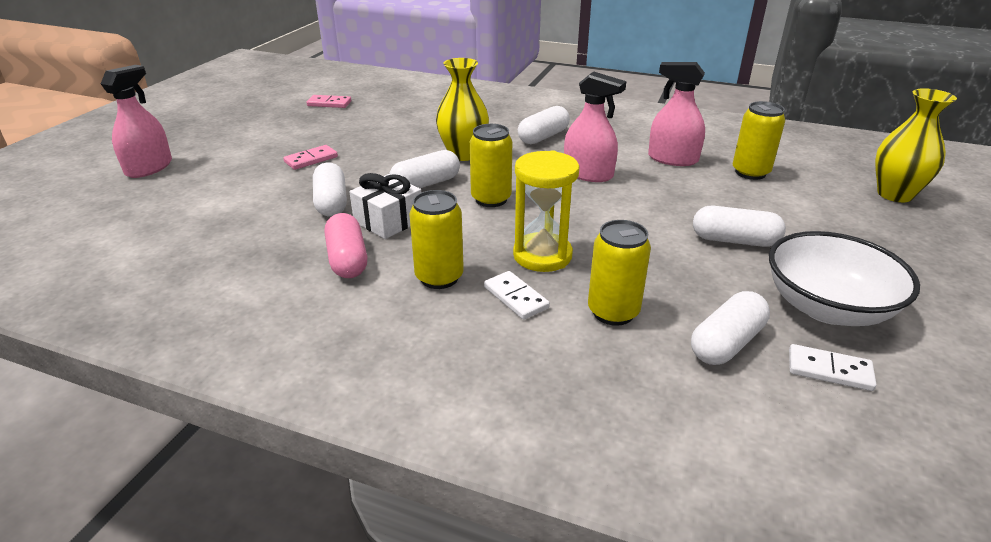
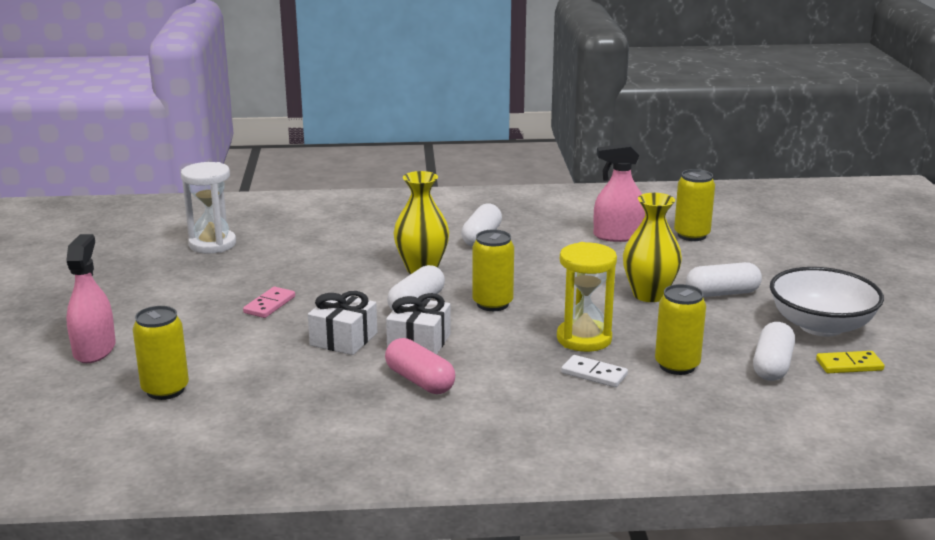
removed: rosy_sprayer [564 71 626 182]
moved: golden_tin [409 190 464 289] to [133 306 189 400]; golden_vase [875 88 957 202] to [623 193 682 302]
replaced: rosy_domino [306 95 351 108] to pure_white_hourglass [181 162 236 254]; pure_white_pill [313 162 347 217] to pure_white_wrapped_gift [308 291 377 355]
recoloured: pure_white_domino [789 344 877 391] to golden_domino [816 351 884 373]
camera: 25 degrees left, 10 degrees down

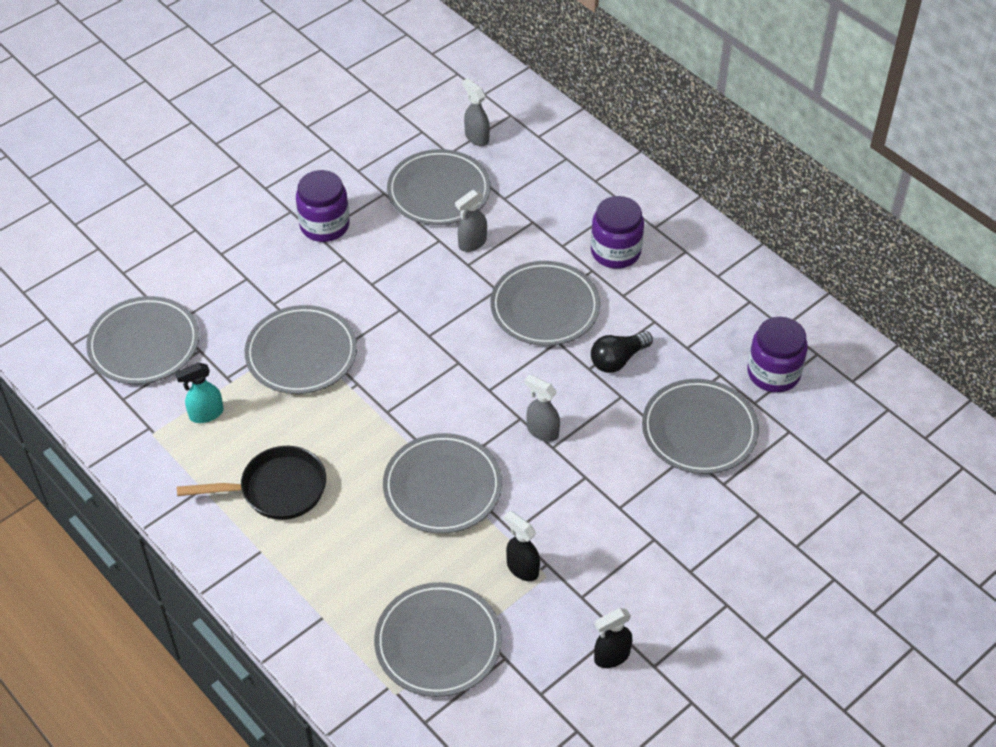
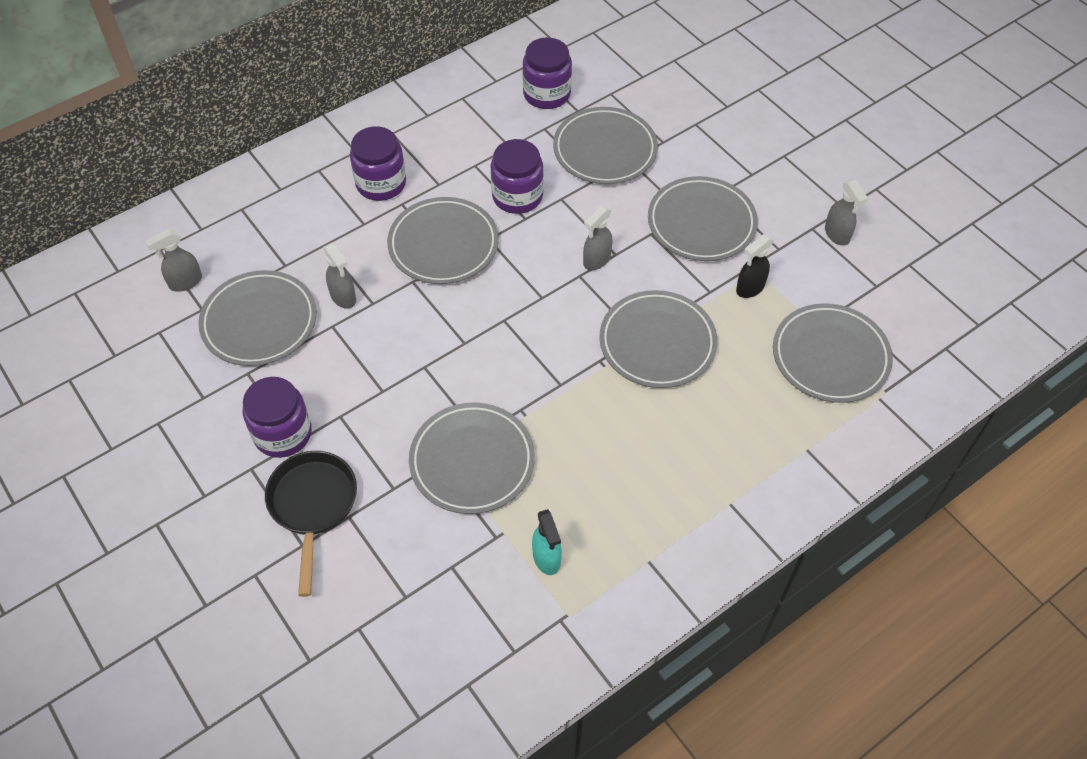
moved: ebony_skillet [177 446 326 520] to [265 451 357 597]; gray_flat_dish [86 296 199 384] to [648 176 758 261]
replaced: ebony_bulb [591 331 653 373] to violet_jar [491 139 544 214]
recoloured: ebony_sprayer [594 608 632 668] to gray_sprayer [825 179 868 246]
camera: 85 degrees left, 5 degrees up

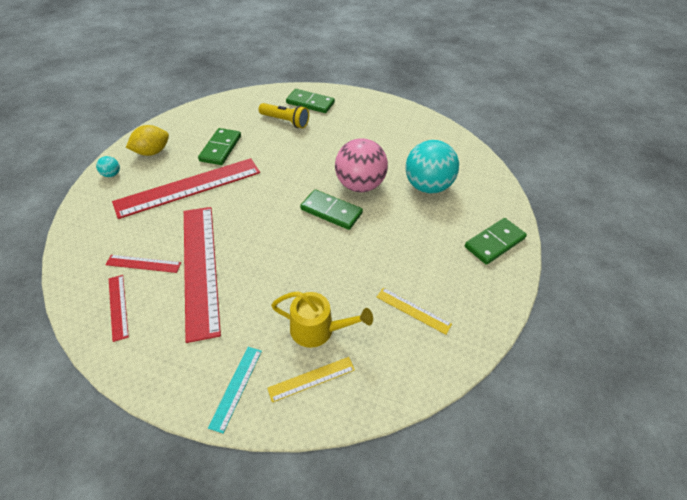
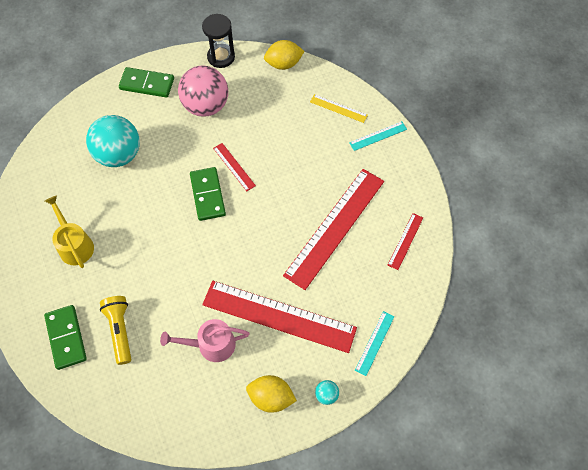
removed: golden_straightedge [377 288 452 335]
added: ebony_hourglass [202 14 235 68]; golden_citrus_fruit [264 40 305 70]; teal_straightedge [355 311 394 376]
moved: golden_watering_can [271 291 373 348] to [45 195 94 268]; rosy_sphere [335 138 388 192] to [178 65 228 117]; scarlet_straightedge [105 255 181 273] to [213 143 256 191]
replaced: leaf-green_domino [198 128 241 165] to rosy_watering_can [160 319 249 362]
camera: 130 degrees left, 15 degrees up

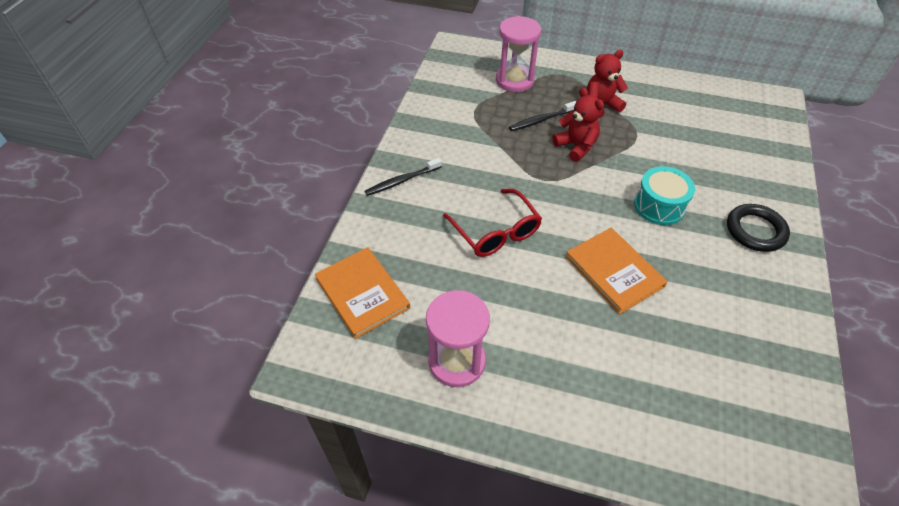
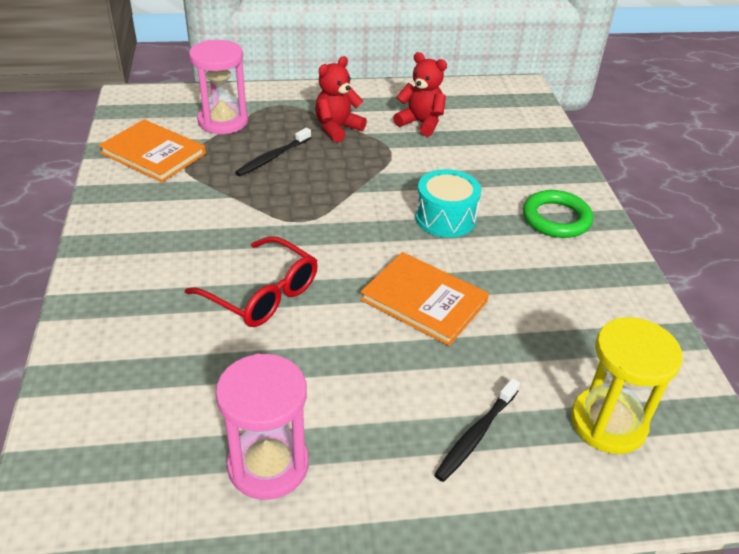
added: golden_hourglass [571 317 683 454]
moved: bright_orange_book [315 247 410 339] to [98 119 206 182]; scarlet_stuffed_bear [553 87 604 162] to [393 52 447 137]; ebony_tooth_brush [365 158 442 196] to [434 378 520 482]
recoloured: ebony_torus [727 204 790 252] to leaf-green_torus [523 190 593 238]
camera: 25 degrees left, 10 degrees down

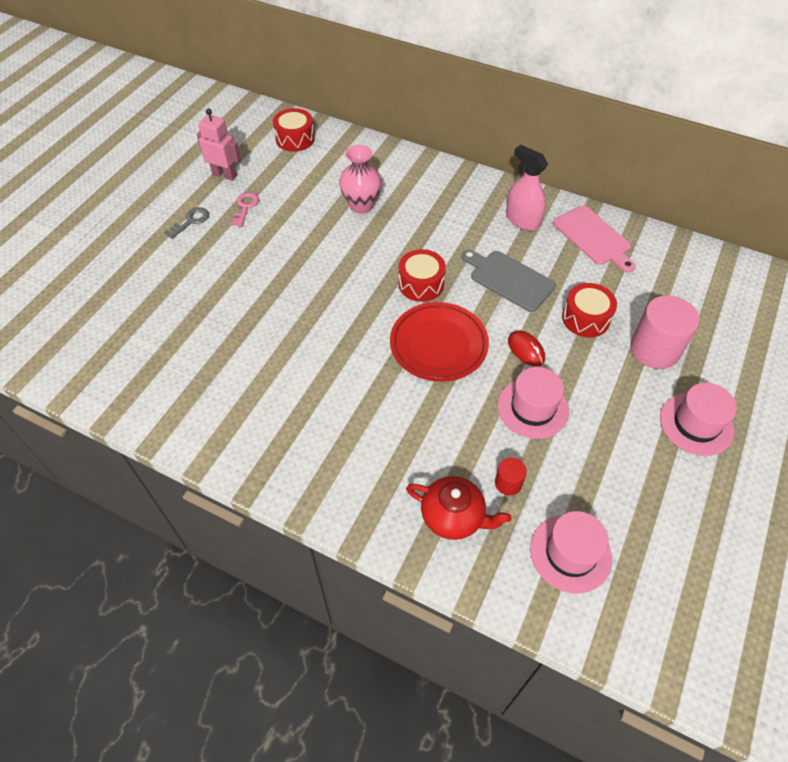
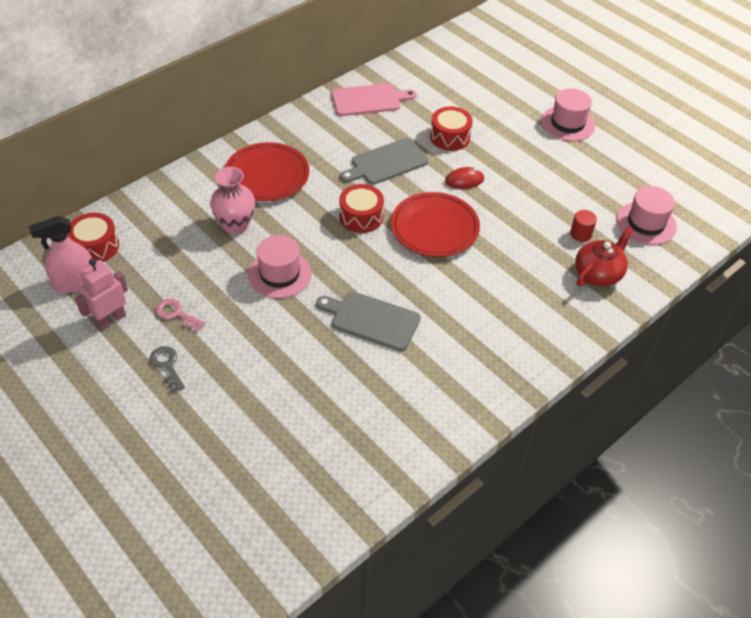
removed: rosy_cylinder_shape [630 295 700 369]
added: scarlet_flat_dish [225 142 309 201]; gray_chopping_board [316 291 421 351]
moved: rosy_sprayer [506 145 548 231] to [29 216 92 293]; rosy_top_hat [497 367 569 439] to [248 235 312 298]
camera: 70 degrees left, 5 degrees down

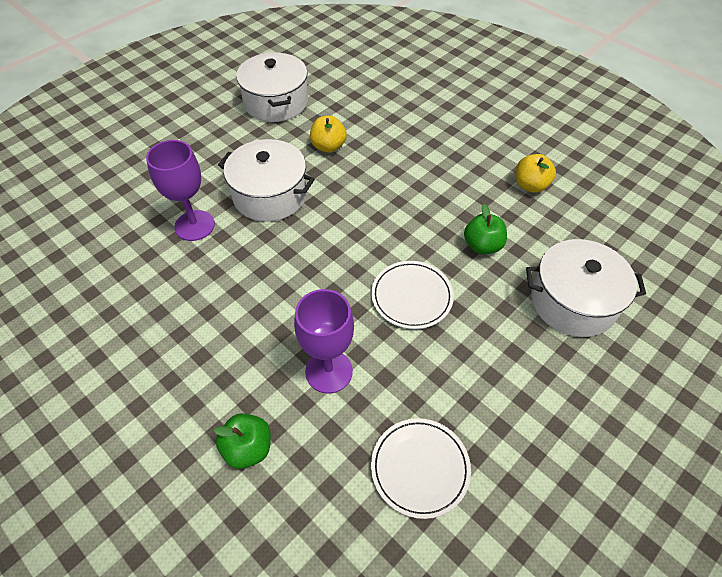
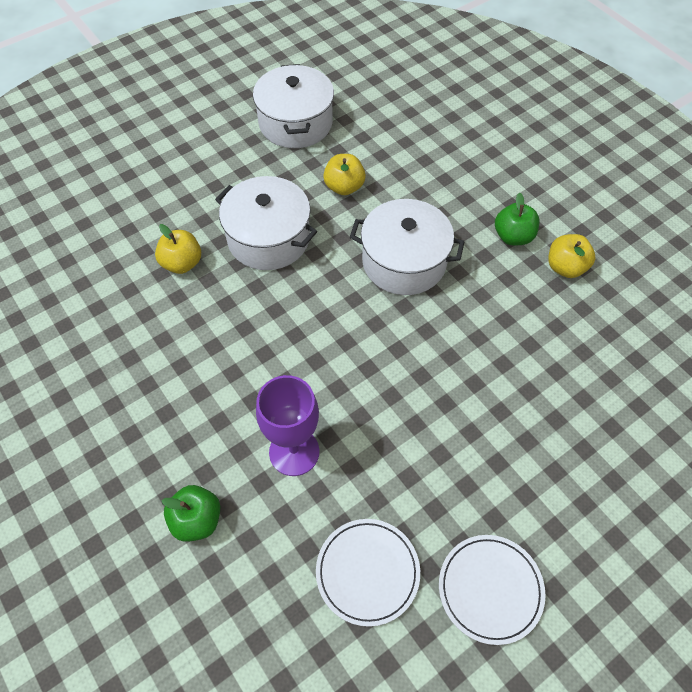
moved: pure_white_stockpot [526 239 646 337] to [350 199 464 295]; pure_white_flat_dish [371 261 454 329] to [439 535 546 645]; leaf-green_apple_fruit [464 204 507 254] to [495 193 540 245]
replaced: violet_goblet [146 140 215 241] to golden_apple_fruit [155 224 201 274]
camera: 10 degrees right, 5 degrees up

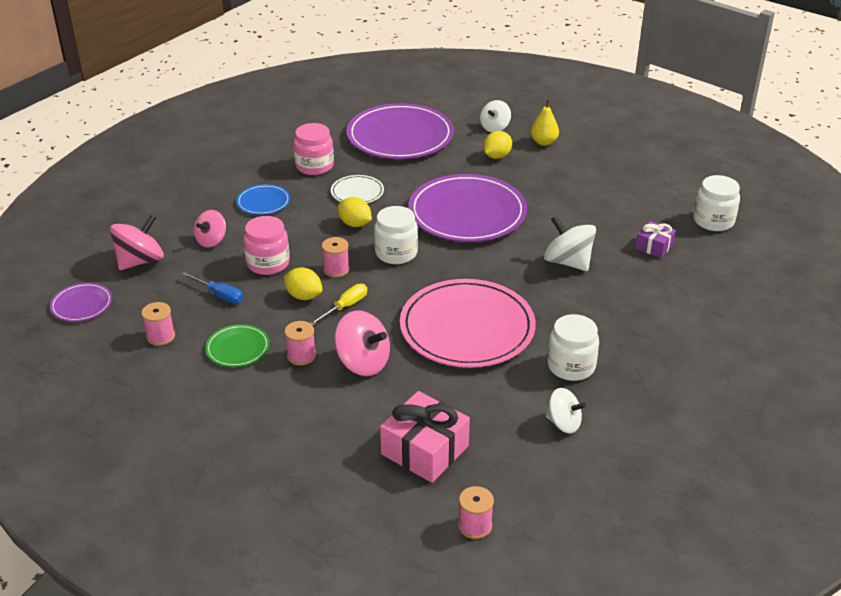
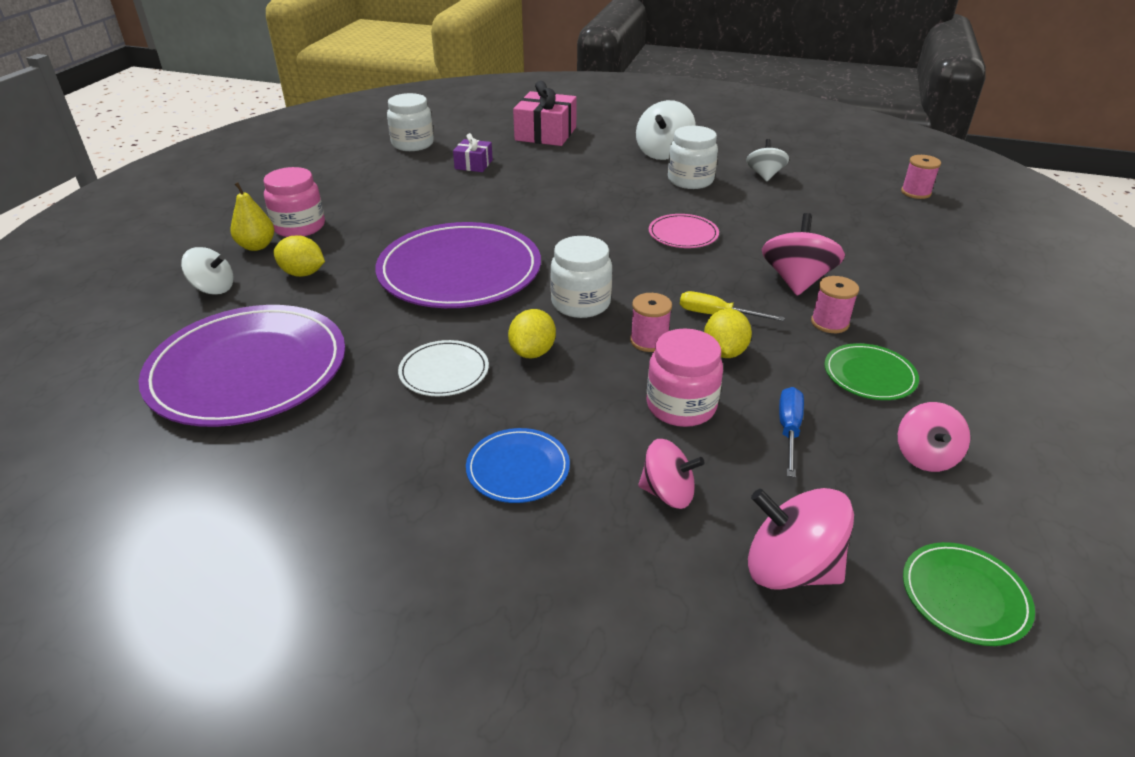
moved: rosy_jar [294 123 334 175] to [263 167 325 237]; rosy_wrapped_gift [380 391 470 483] to [513 81 577 146]; pure_white_spinning_top [544 215 596 271] to [636 100 696 160]
replaced: rosy_reel_of_thread [141 302 175 346] to rosy_spinning_top [898 402 970 472]
recoloured: violet_flat_dish [50 283 112 322] to leaf-green_flat_dish [903 542 1035 646]
resized: rosy_flat_dish [400 279 536 368] = [649 214 719 248] x0.46
camera: 110 degrees left, 0 degrees up

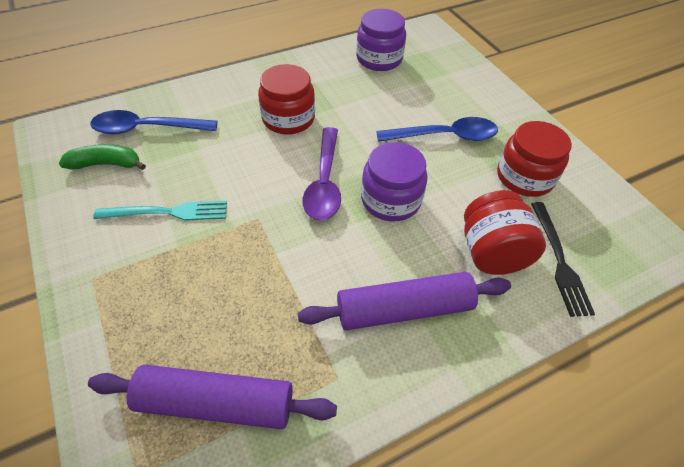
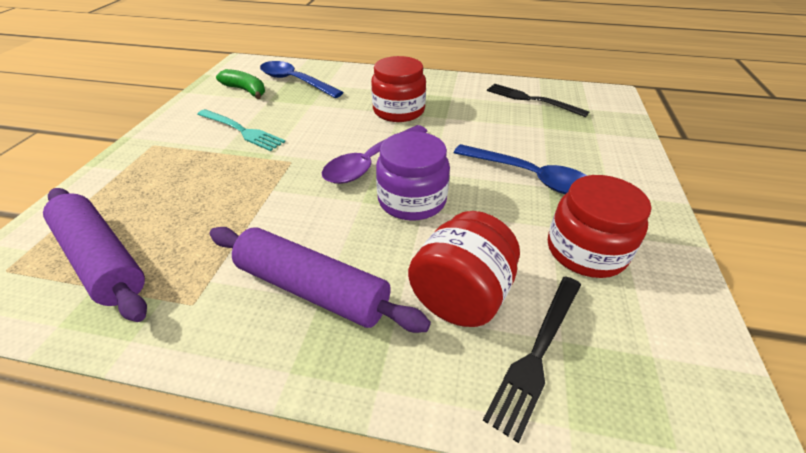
replaced: violet_jar [356 9 406 71] to ebony_fork [487 84 589 117]
camera: 40 degrees right, 10 degrees down

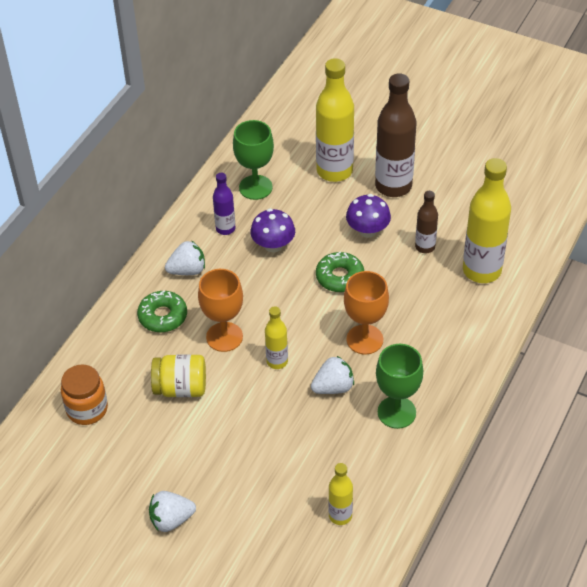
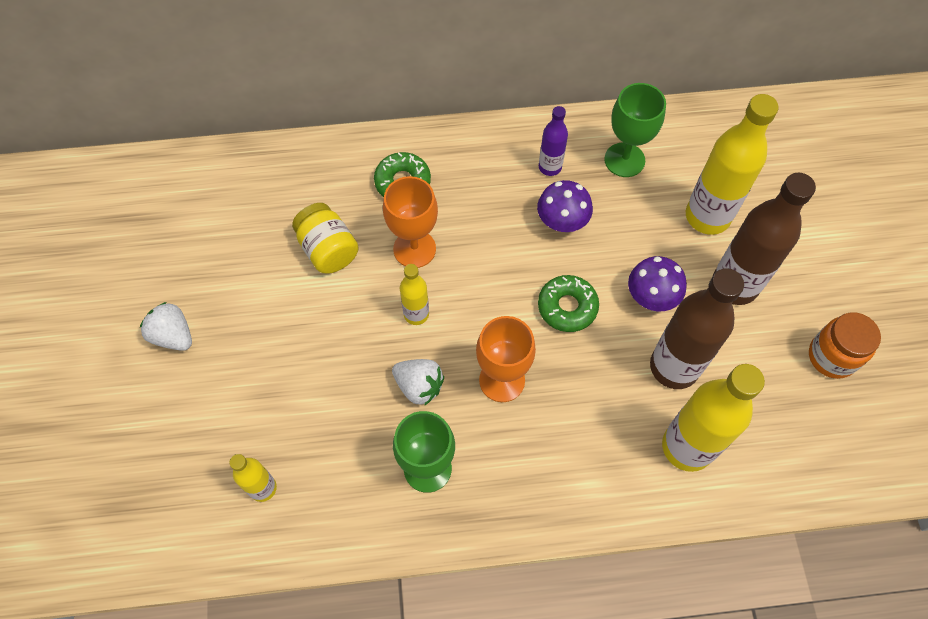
removed: pure_white_berry [165 241 205 275]
moved: bright_orange_jar [61 364 108 425] to [809 312 881 379]
resized: russet_drink_bottle [415 191 438 253] = [650 268 744 389] x1.91
camera: 55 degrees right, 15 degrees up

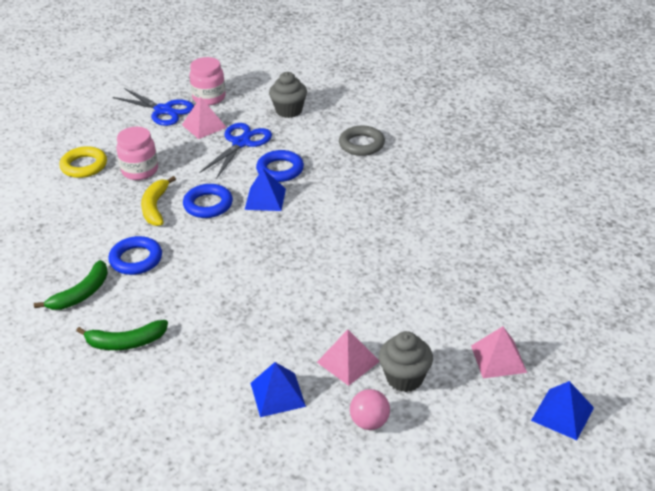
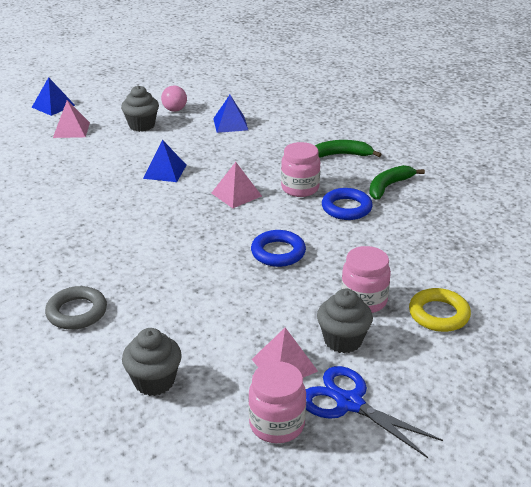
removed: golden_banana_fruit [141 176 176 226]; royal_blue_shears [199 123 272 179]; royal_blue_torus [256 150 304 182]
added: rosy_jar [281 142 320 197]; gray_muffin [317 289 373 353]
moved: royal_blue_solid_pyramid [245 169 286 211] to [143 140 187 182]; rosy_solid_pyramid [317 329 380 386] to [212 162 262 208]
camera: 175 degrees left, 5 degrees down

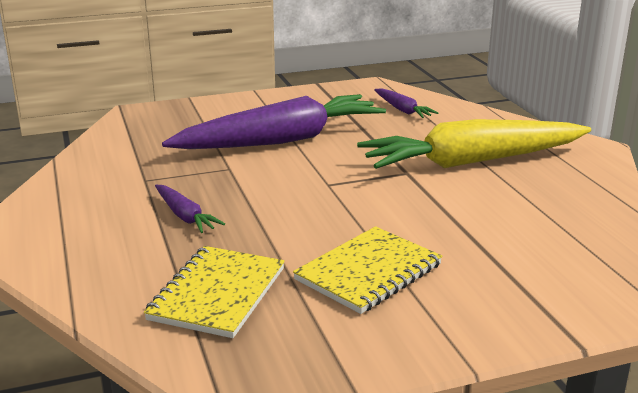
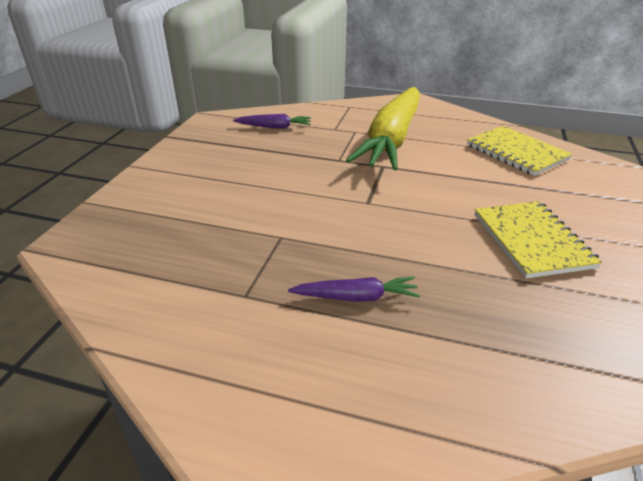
removed: violet_toy_carrot [162 94 386 149]
moved: golden_notepad [144 246 285 338] to [467 126 572 176]
camera: 55 degrees left, 10 degrees up

